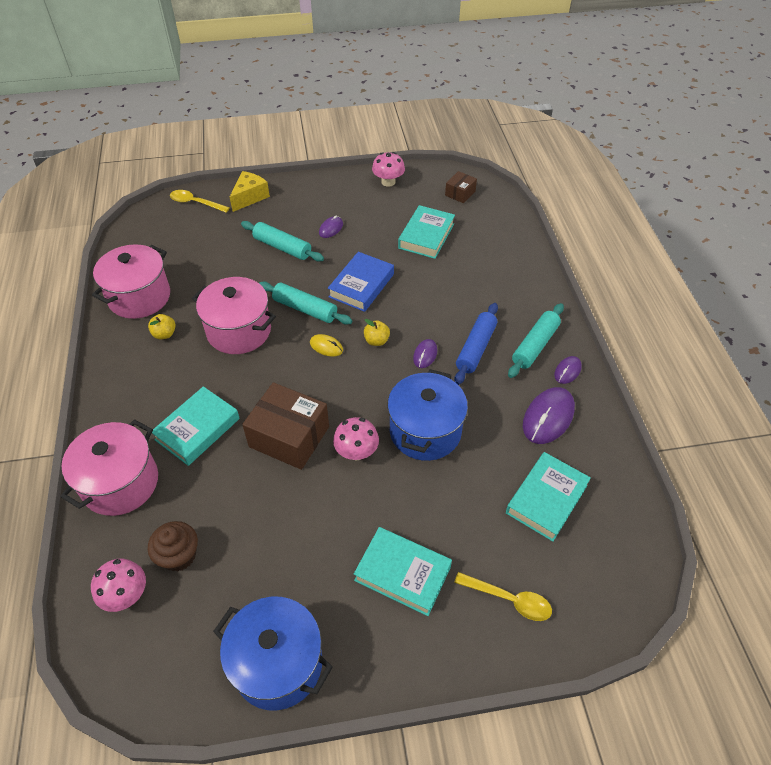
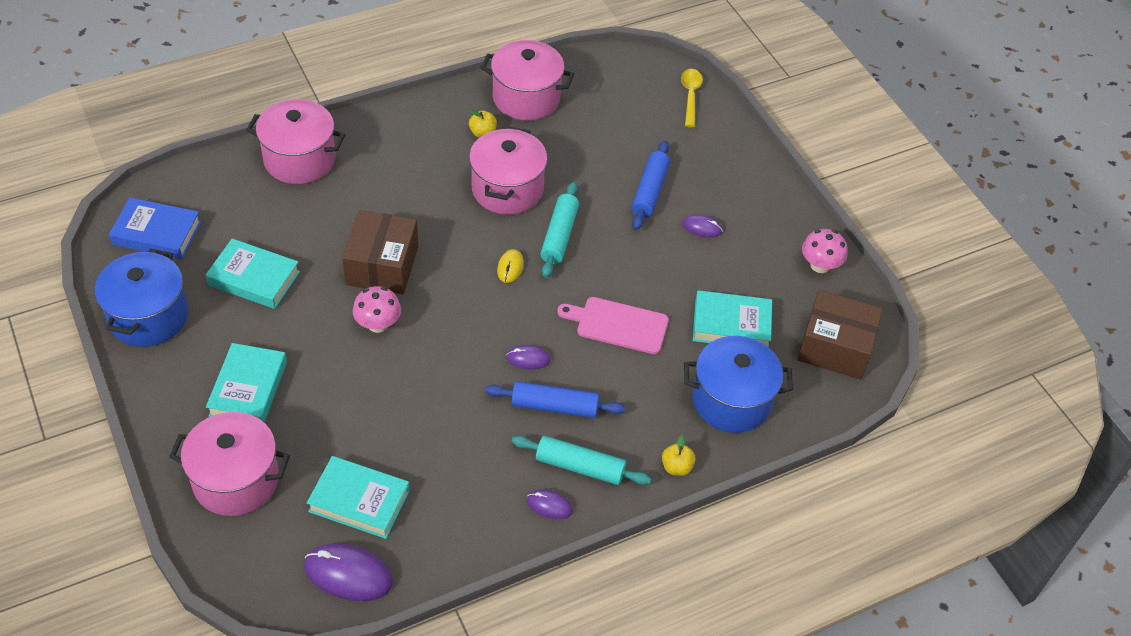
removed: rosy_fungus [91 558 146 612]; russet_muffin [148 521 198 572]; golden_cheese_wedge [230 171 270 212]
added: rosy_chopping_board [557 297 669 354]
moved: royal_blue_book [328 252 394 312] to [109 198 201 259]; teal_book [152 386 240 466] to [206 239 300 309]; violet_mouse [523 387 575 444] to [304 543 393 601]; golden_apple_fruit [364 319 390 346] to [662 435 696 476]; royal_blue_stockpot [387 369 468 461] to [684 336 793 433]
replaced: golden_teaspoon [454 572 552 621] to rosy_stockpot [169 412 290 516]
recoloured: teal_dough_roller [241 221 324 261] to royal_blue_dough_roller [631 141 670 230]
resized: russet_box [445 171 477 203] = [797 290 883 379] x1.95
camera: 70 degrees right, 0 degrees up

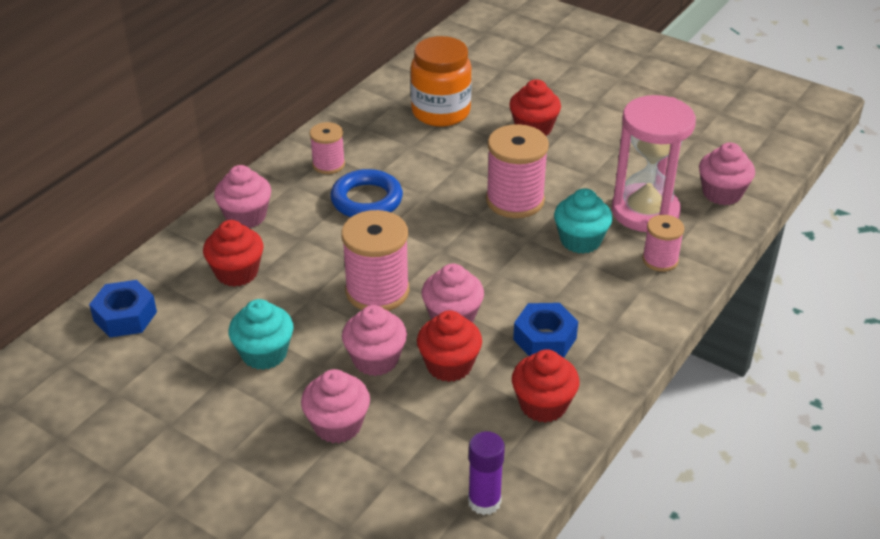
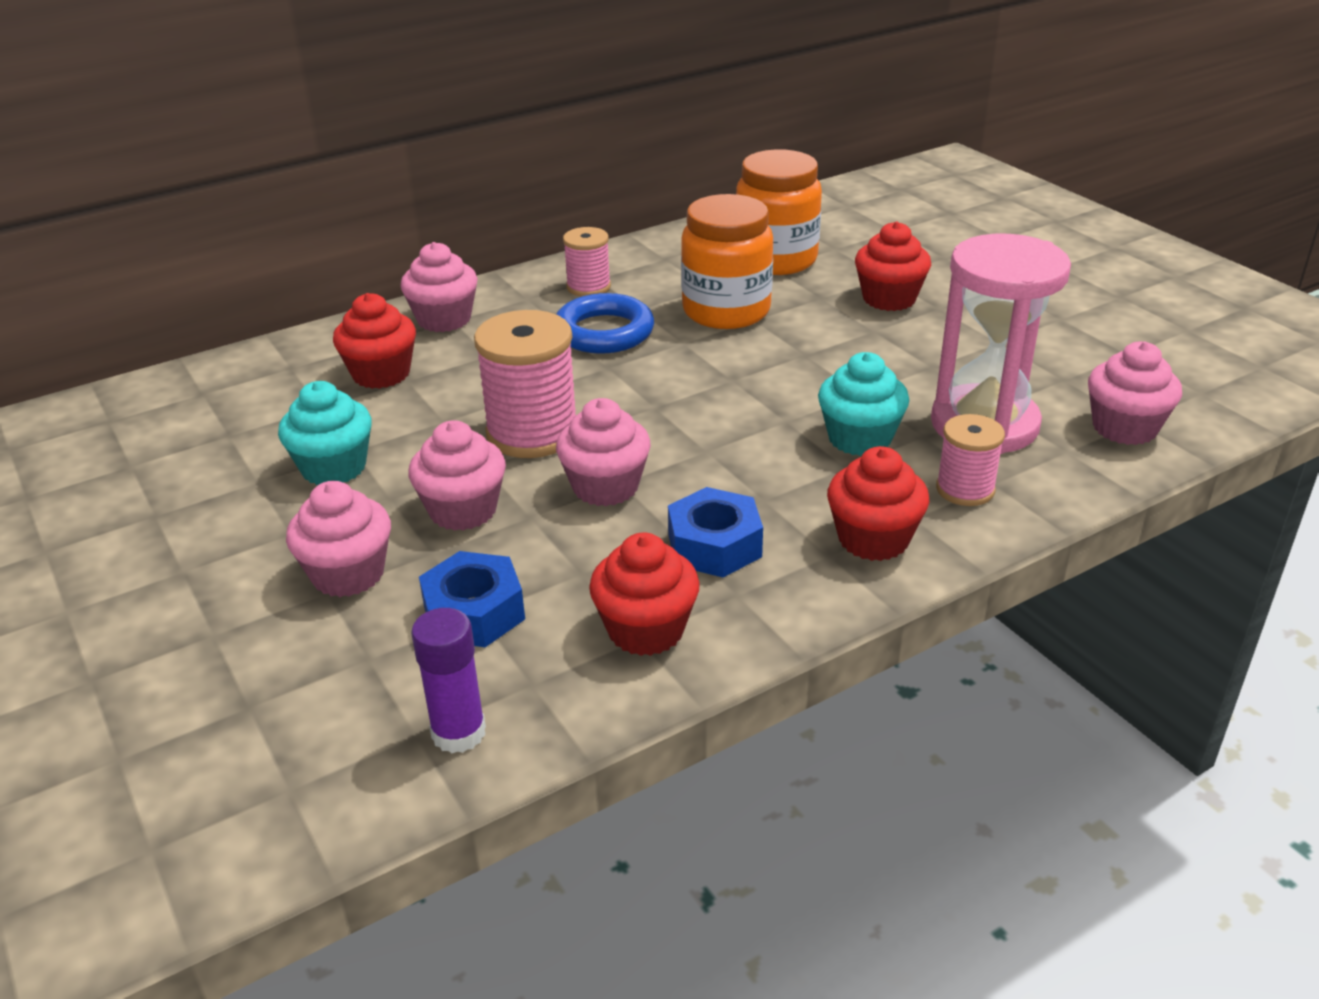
removed: rosy_reel_of_thread [486 124 549 218]
added: bright_orange_jar [681 194 773 329]
moved: royal_blue_nut [89 280 157 337] to [419 551 525 647]; scarlet_muffin [417 311 482 382] to [827 446 929 561]
camera: 25 degrees right, 5 degrees down

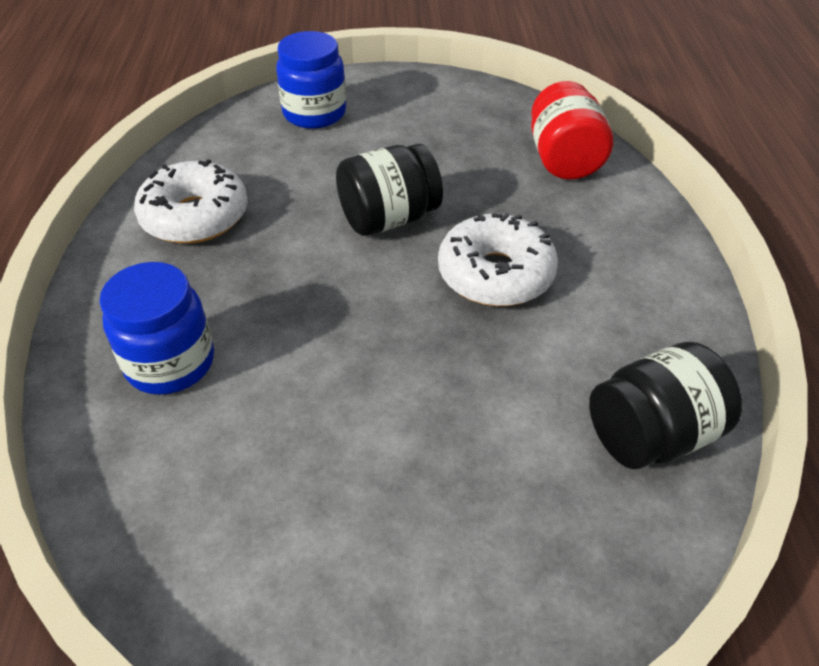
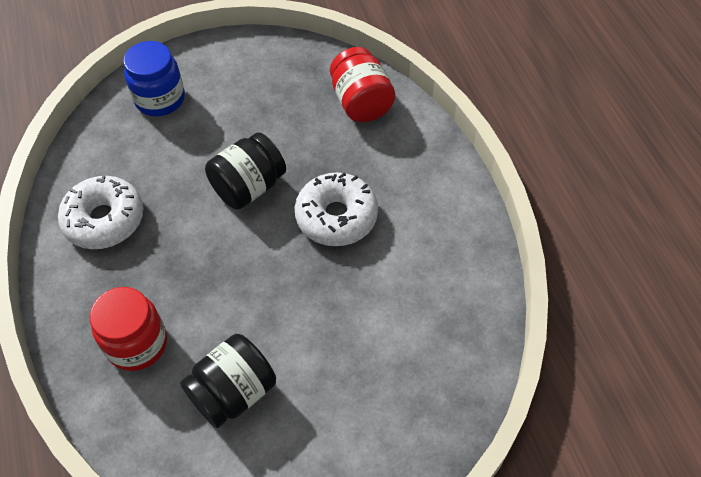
moved: ebony_jar [589 342 742 469] to [180 334 276 428]
recoloured: royal_blue_jar [99 262 214 395] to scarlet_jar [90 287 167 371]
camera: 15 degrees left, 10 degrees up

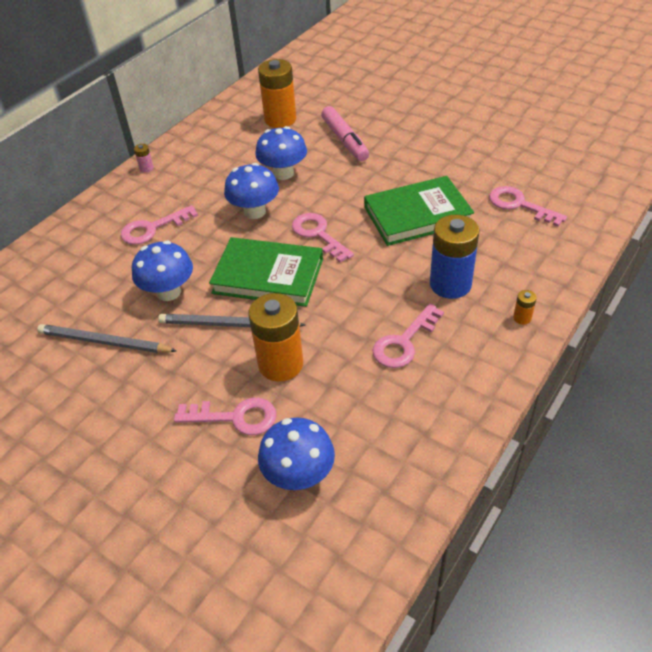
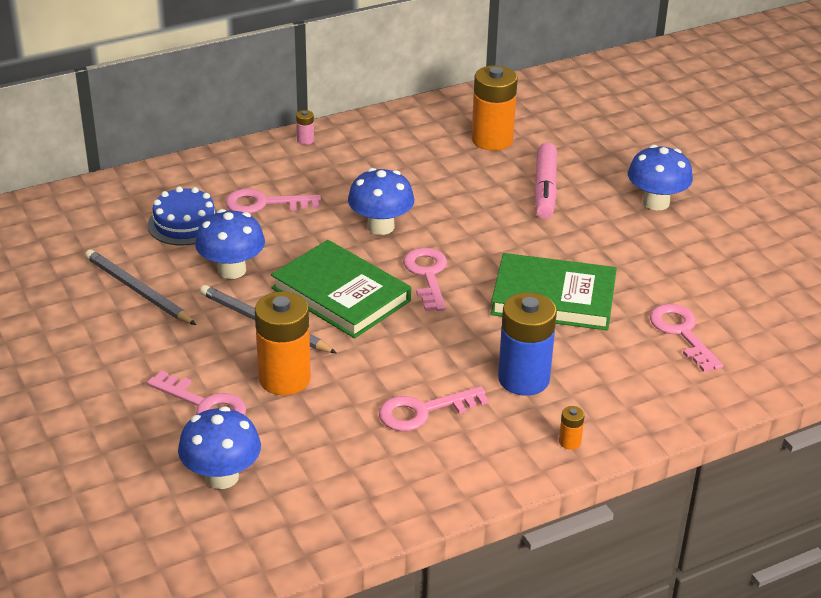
added: royal_blue_cake [147 186 217 245]
moved: royal_blue_fungus [255 126 307 180] to [628 145 693 210]
camera: 25 degrees right, 10 degrees down

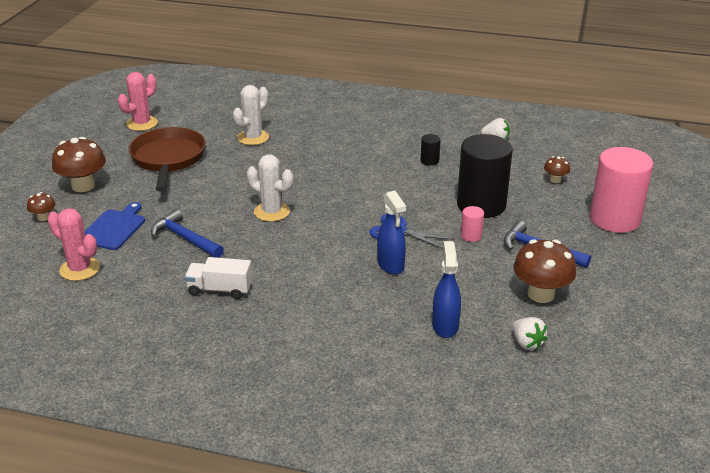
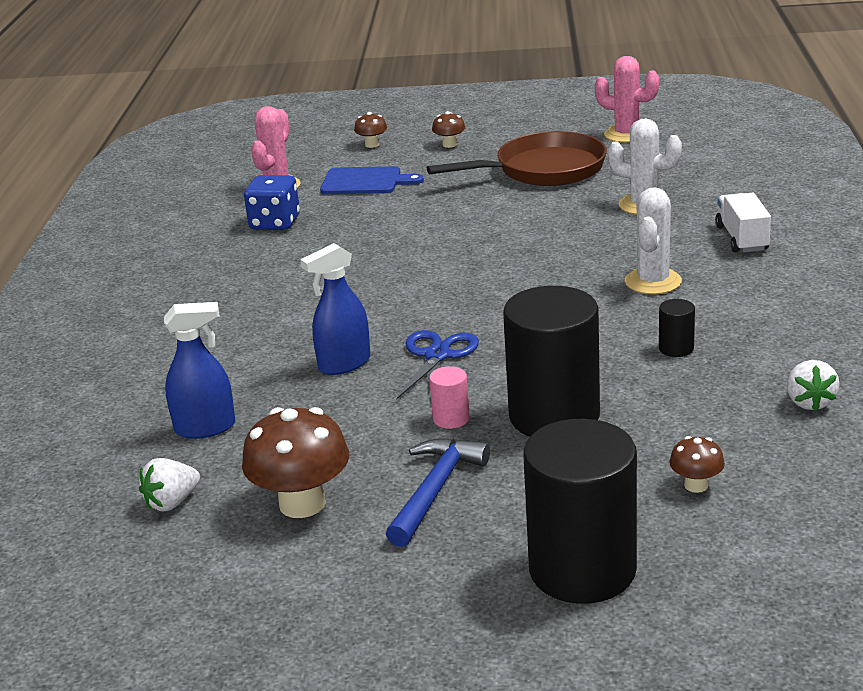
removed: royal_blue_claw_hammer [151 209 224 258]
added: royal_blue_dice [244 175 300 230]
moved: pure_white_cactus [247 154 293 222] to [625 187 682 294]; pure_white_lorry [185 257 252 299] to [715 193 771 253]
recoloured: rosy_cylinder_shape [590 147 653 233] to ebony_cylinder_shape [524 419 637 604]
resized: russet_fungus [52 137 106 192] = [432 111 465 148] x0.50
camera: 80 degrees right, 5 degrees down

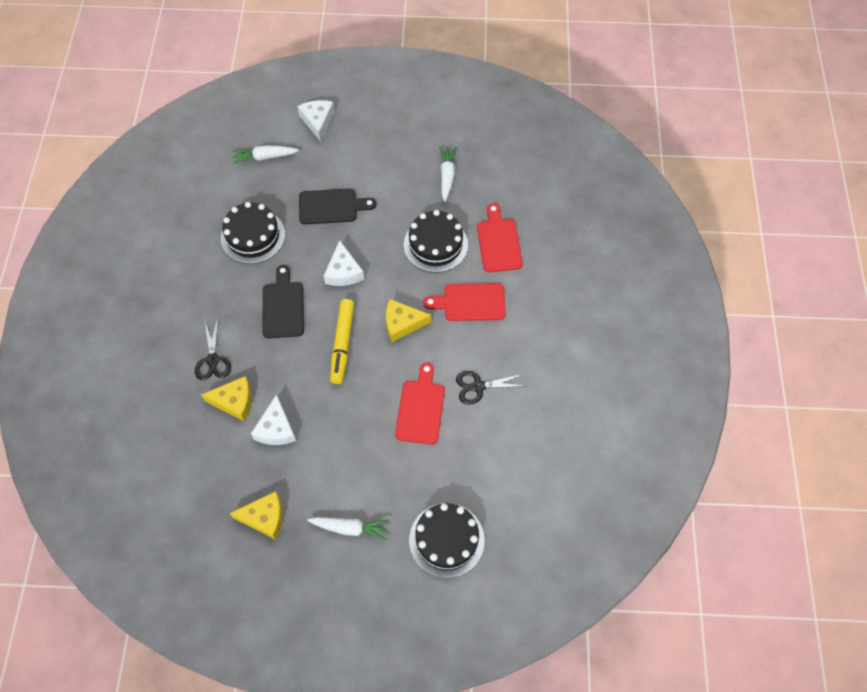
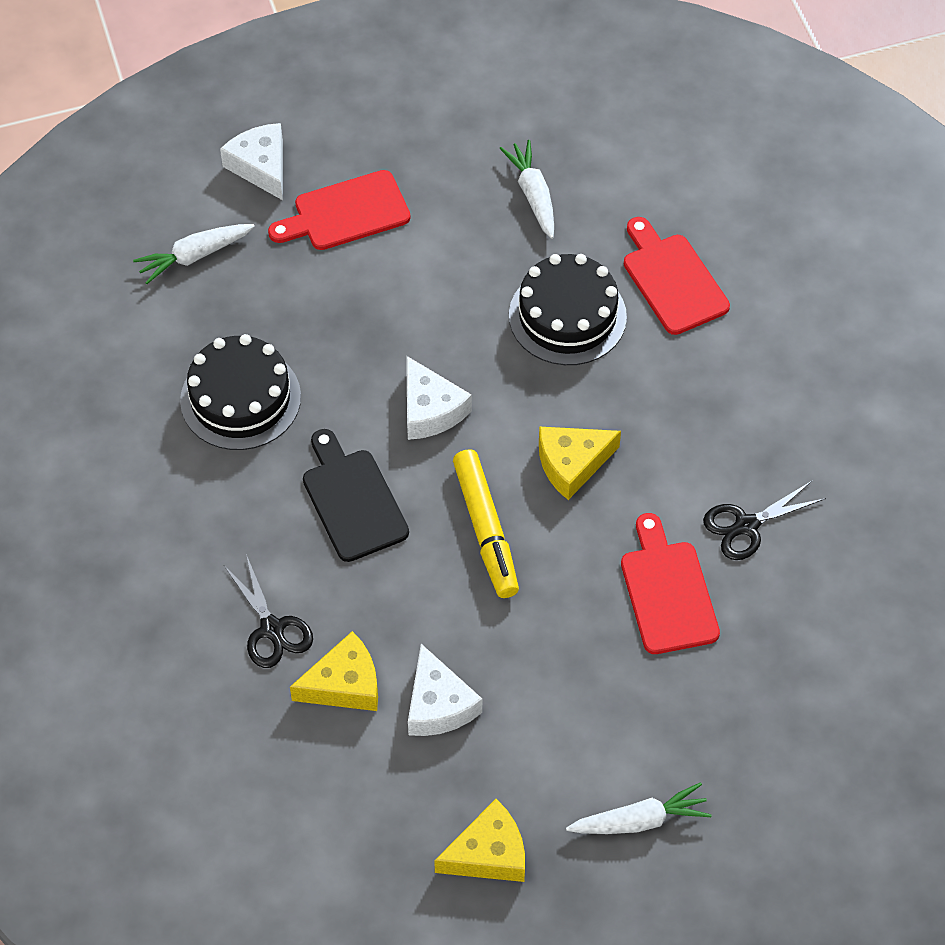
removed: ebony_chopping_board [299 188 376 224]; ebony_cake [409 503 485 578]
moved: scarlet_chopping_board [423 283 506 321] to [268 170 411 250]
camera: 20 degrees left, 5 degrees down

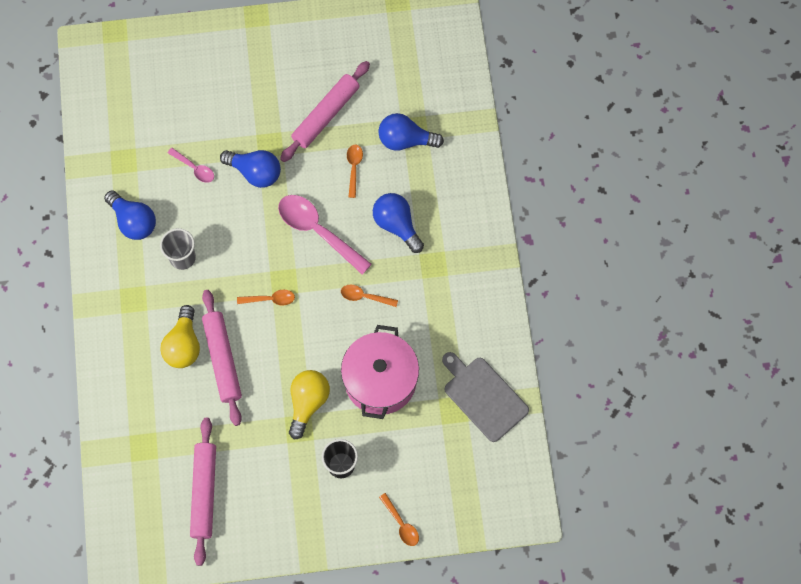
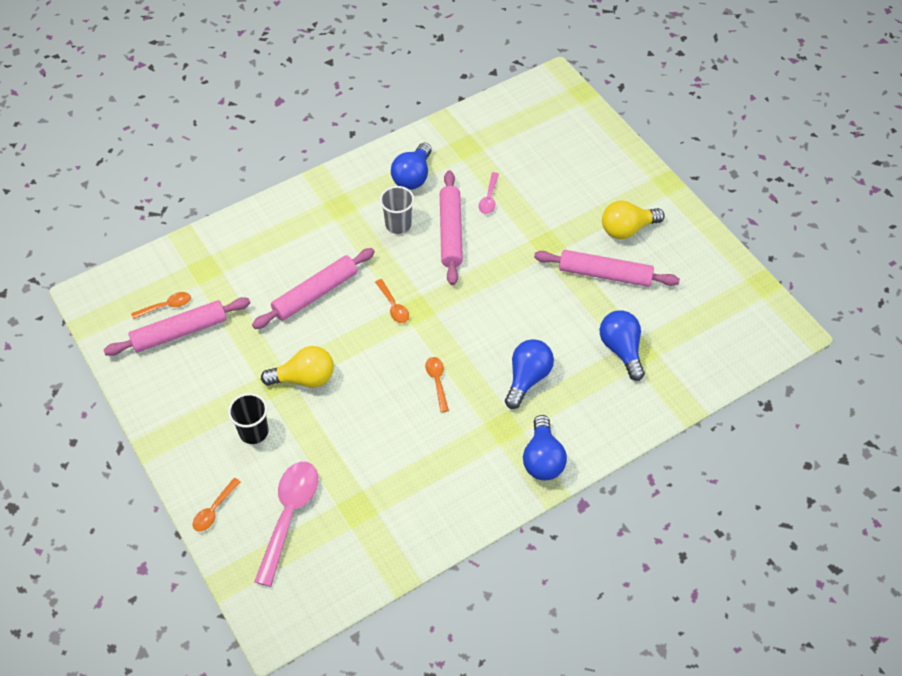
removed: rosy_stockpot [341 325 419 419]; gray_chopping_board [442 352 529 442]
added: rosy_dough_roller [440 170 463 285]
moved: bright_orange_teaspoon [347 144 363 198] to [131 292 191 319]; rosy_teaspoon [278 195 372 275] to [254 462 318 587]; royal_blue_bulb [220 150 281 188] to [523 415 567 480]; golden_bulb [160 305 200 368] to [602 201 665 239]
camera: 65 degrees right, 15 degrees down

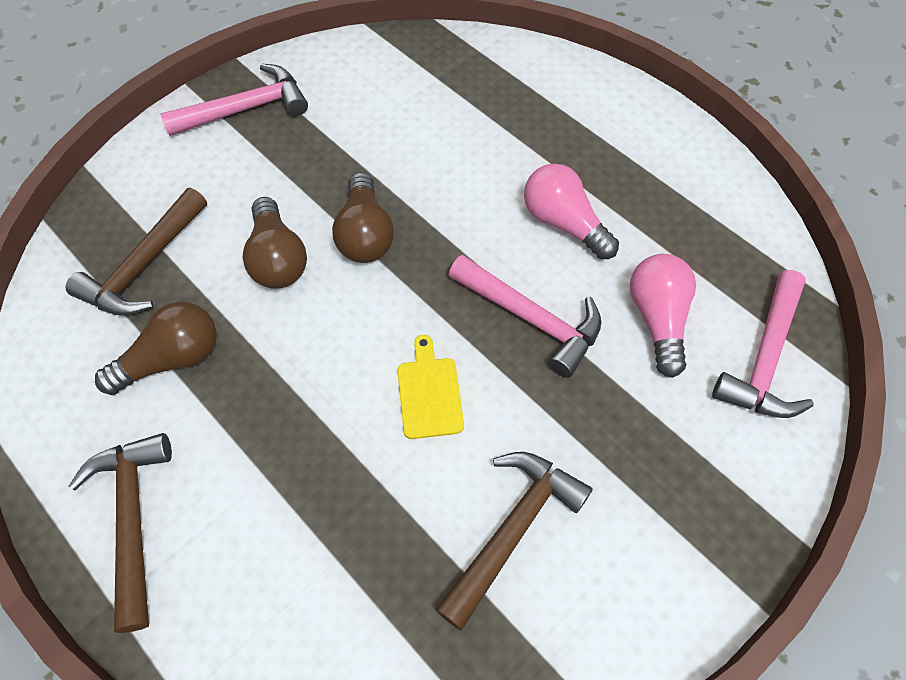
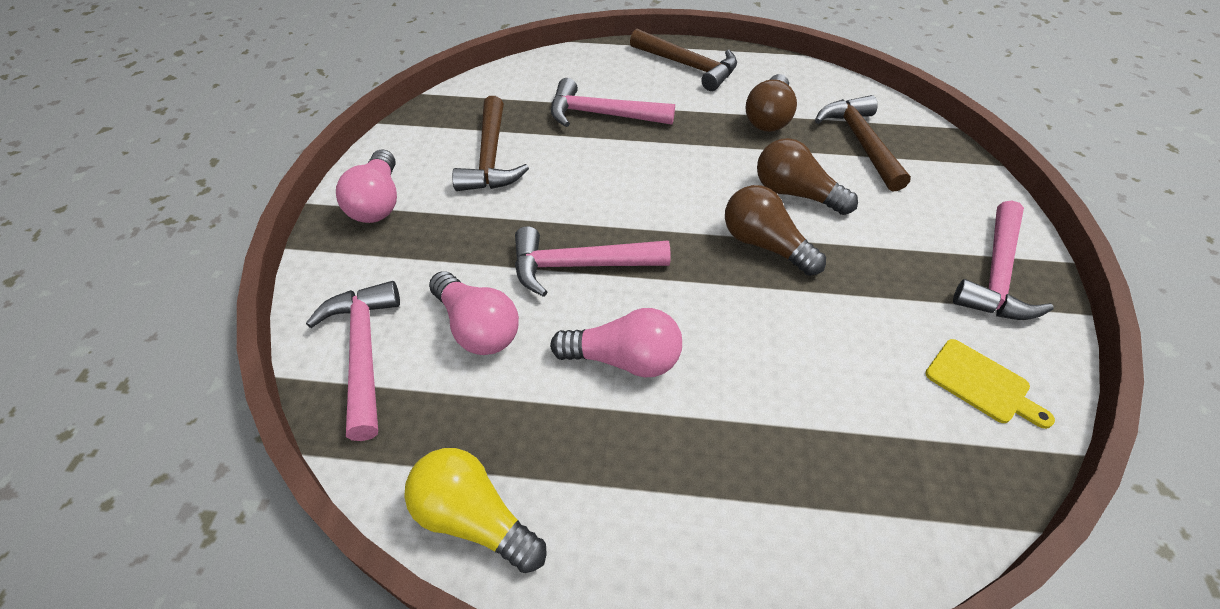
added: rosy_bulb [336 149 397 223]; golden_bulb [404 448 547 573]; rosy_claw_hammer [551 78 675 127]
moved: golden_chopping_board [397 335 464 439] to [925 339 1055 429]
camera: 140 degrees right, 10 degrees down

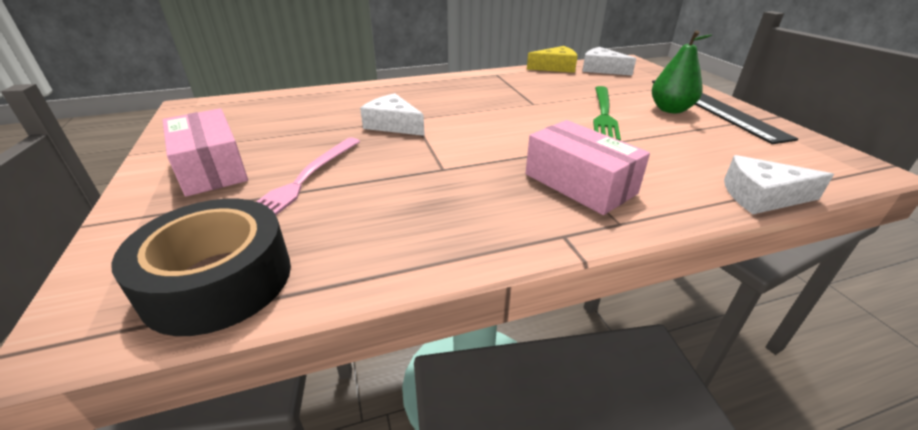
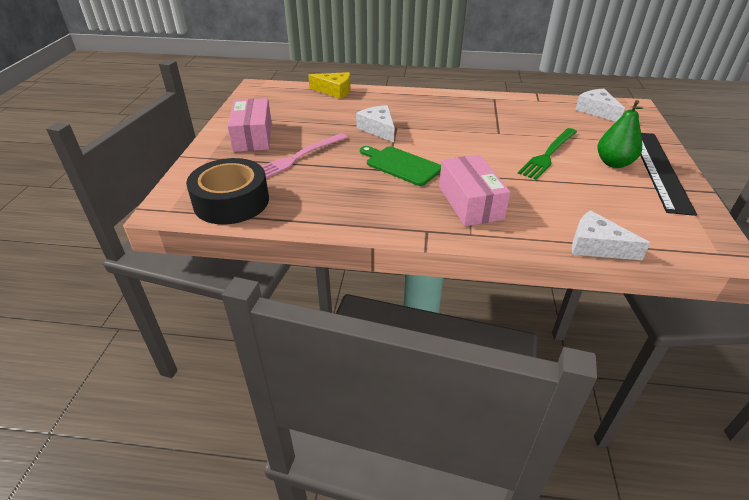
added: leaf-green_chopping_board [360 146 441 186]
moved: golden_cheese_wedge [527 46 578 73] to [308 72 351 99]
camera: 25 degrees right, 5 degrees up

